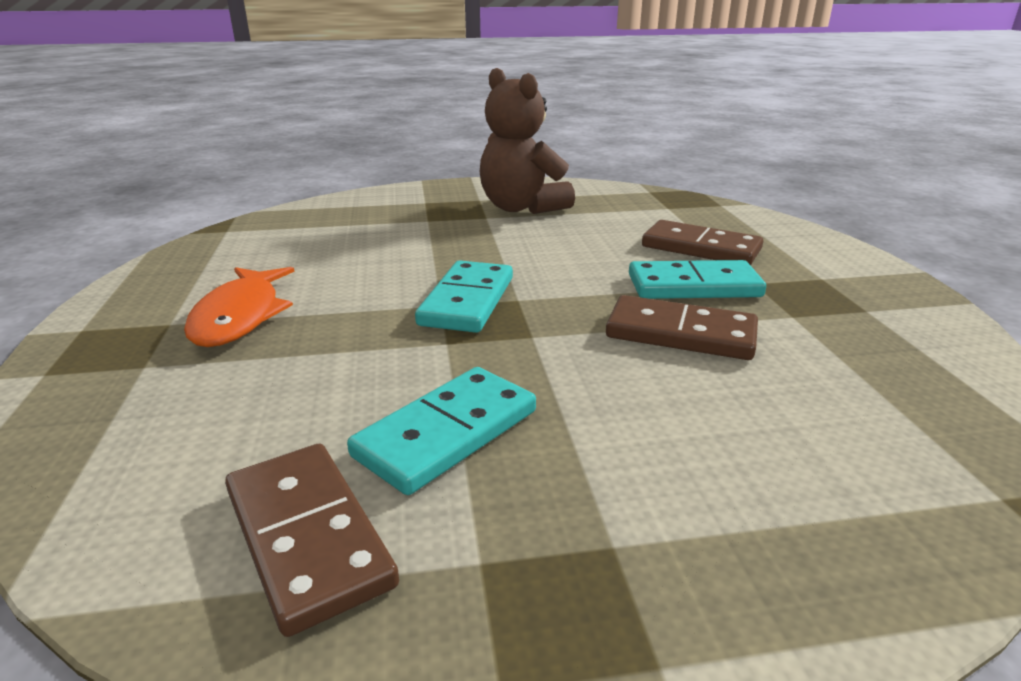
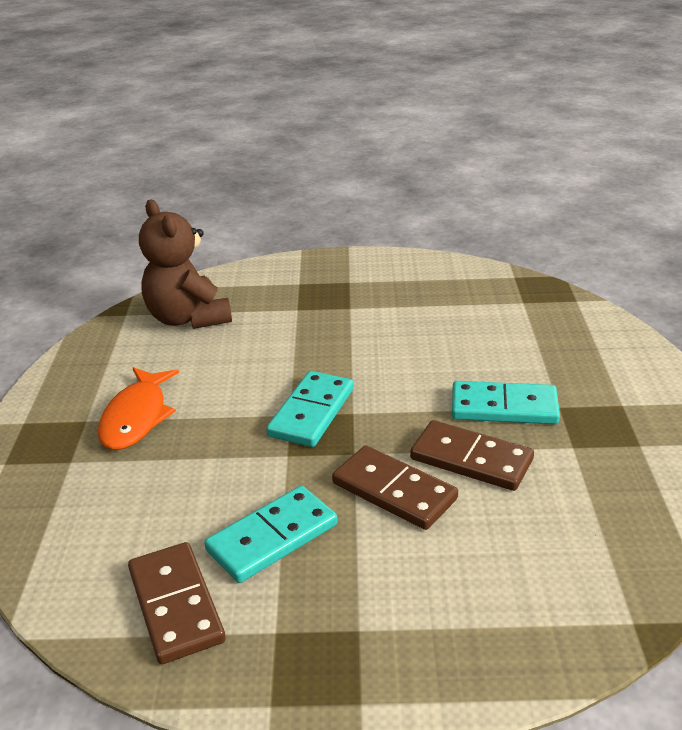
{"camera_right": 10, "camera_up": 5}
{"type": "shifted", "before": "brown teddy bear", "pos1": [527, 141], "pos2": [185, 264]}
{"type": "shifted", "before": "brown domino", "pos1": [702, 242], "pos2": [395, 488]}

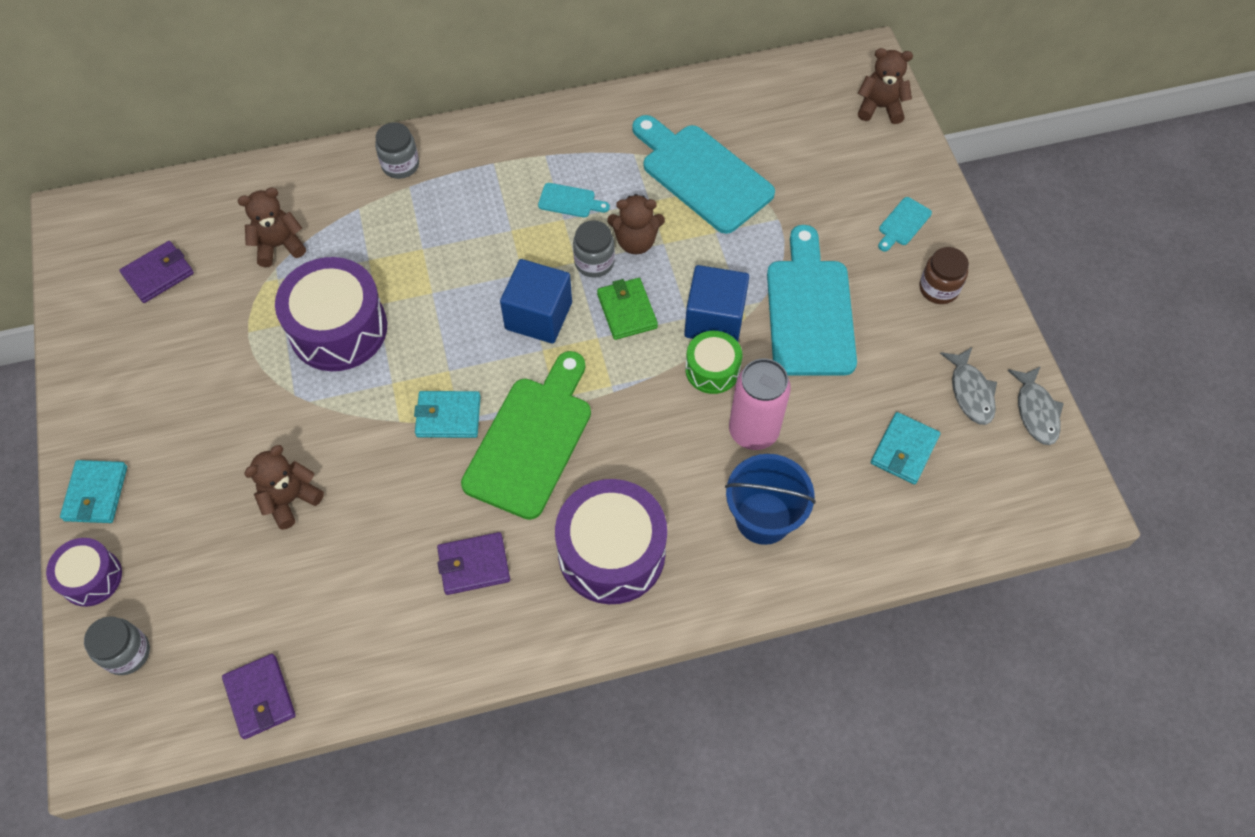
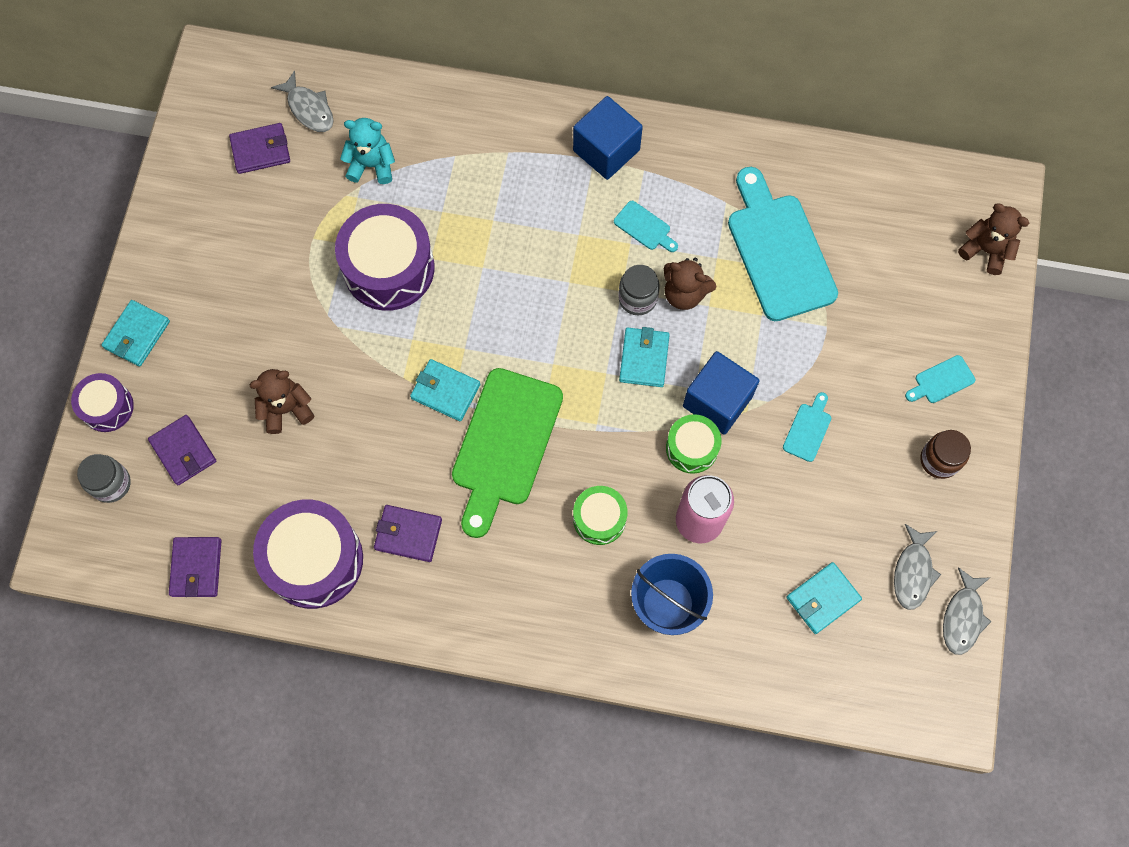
{"camera_right": 25, "camera_up": 10}
{"type": "new", "after": "purple wallet", "pos2": [182, 450]}
{"type": "shifted", "before": "purple drum", "pos1": [611, 541], "pos2": [308, 554]}
{"type": "new", "after": "grey fish", "pos2": [302, 101]}
{"type": "repainted", "before": "brown teddy bear", "after": "turquoise teddy bear", "pos1": [272, 227], "pos2": [367, 151]}
{"type": "rotated", "before": "green cutting board", "pos1": [526, 435], "pos2": [507, 453], "turn": 150}
{"type": "shifted", "before": "blue cube", "pos1": [536, 301], "pos2": [608, 138]}
{"type": "new", "after": "green drum", "pos2": [600, 515]}
{"type": "repainted", "before": "green wallet", "after": "turquoise wallet", "pos1": [627, 309], "pos2": [644, 357]}
{"type": "scaled", "before": "turquoise cutting board", "pos1": [812, 300], "pos2": [807, 427], "scale": 0.42}
{"type": "gone", "before": "grey jar", "pos1": [397, 150]}

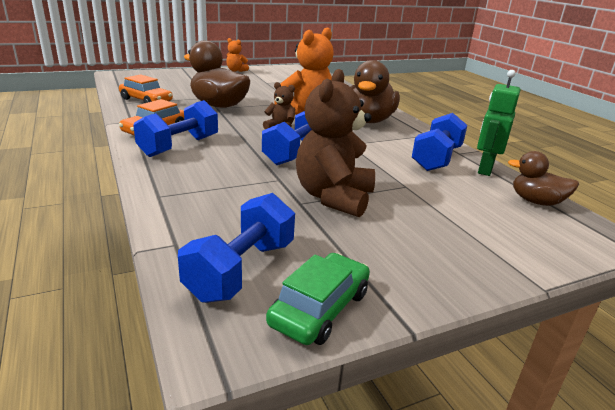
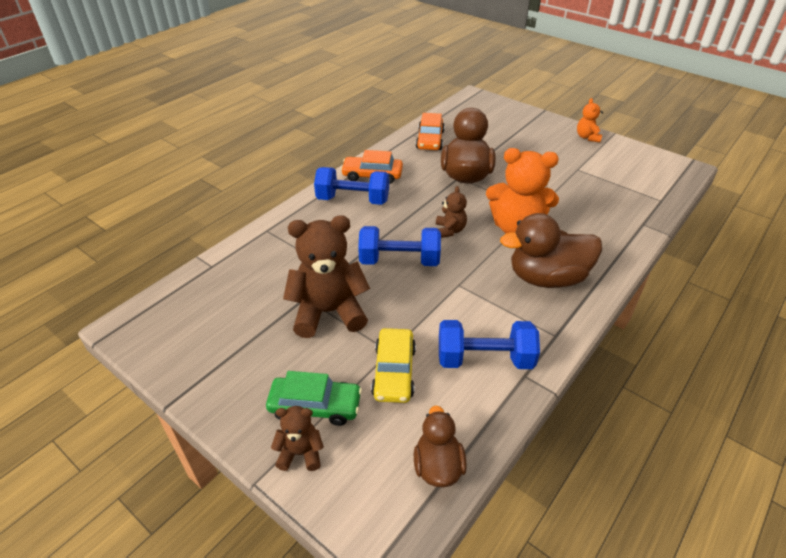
{"camera_right": 65, "camera_up": 15}
{"type": "shifted", "before": "green car", "pos1": [318, 299], "pos2": [314, 398]}
{"type": "new", "after": "brown teddy bear", "pos2": [297, 438]}
{"type": "new", "after": "yellow car", "pos2": [393, 365]}
{"type": "gone", "before": "blue dumbbell", "pos1": [236, 248]}
{"type": "gone", "before": "green robot", "pos1": [499, 123]}

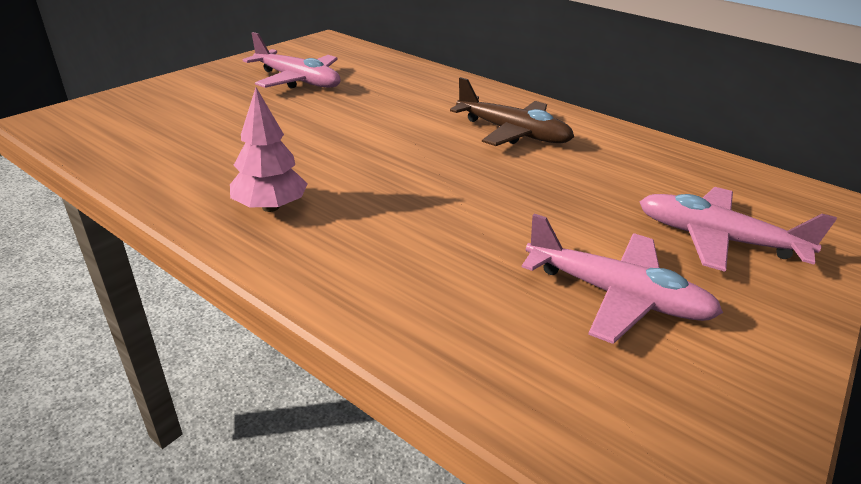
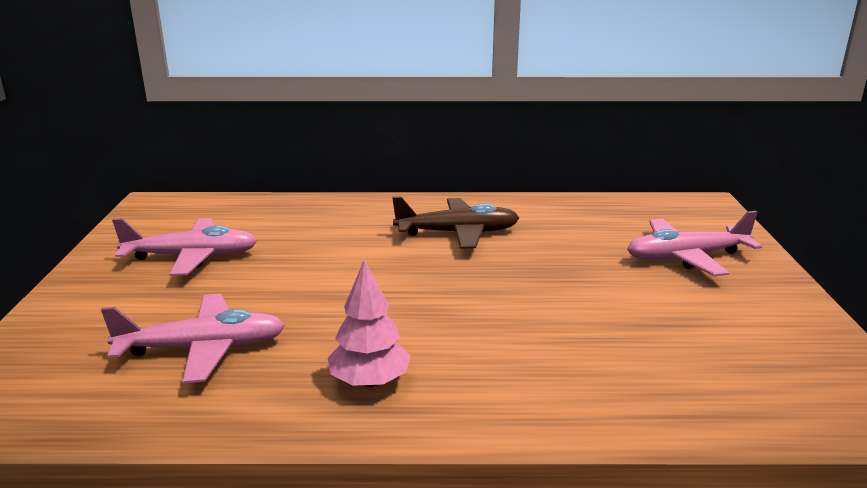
{"camera_right": -35, "camera_up": -10}
{"type": "shifted", "before": "pink plane", "pos1": [622, 279], "pos2": [193, 339]}

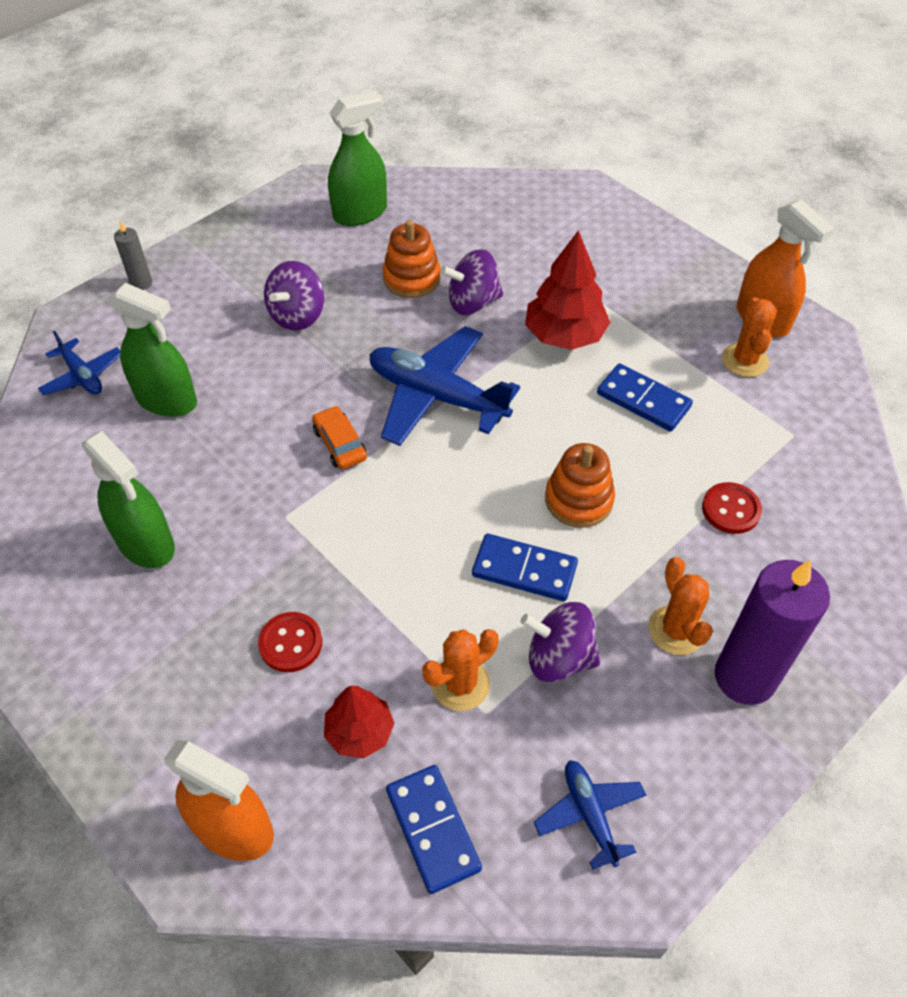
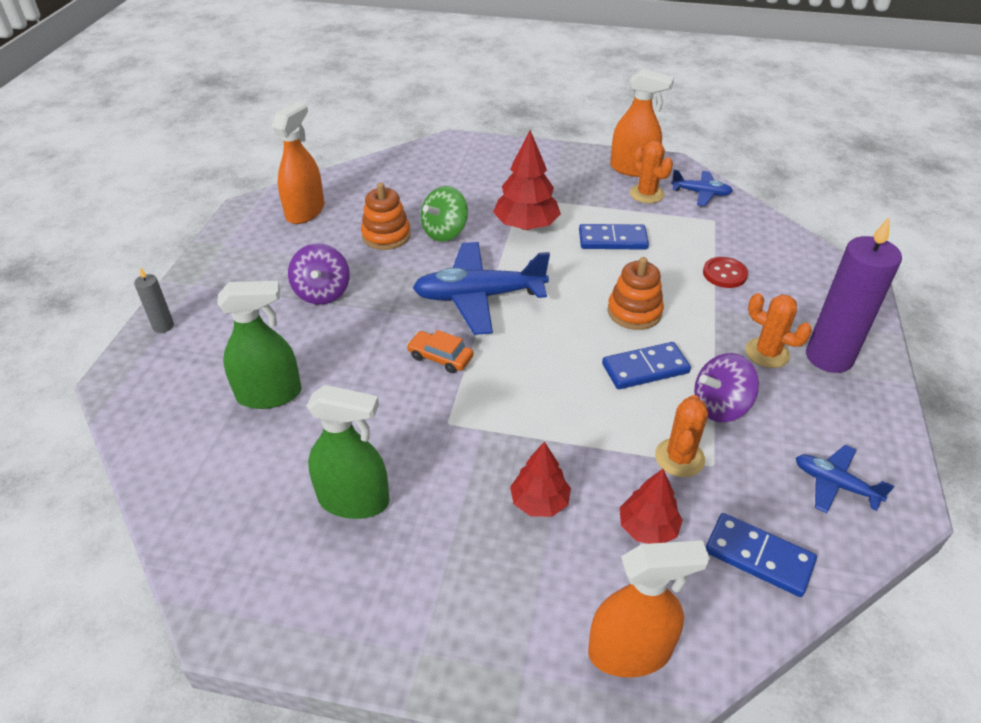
{"camera_right": -35, "camera_up": -10}
{"type": "repainted", "before": "green spray bottle", "after": "orange spray bottle", "pos1": [357, 158], "pos2": [298, 163]}
{"type": "repainted", "before": "purple spinning top", "after": "green spinning top", "pos1": [471, 282], "pos2": [444, 214]}
{"type": "swapped", "before": "red button", "after": "red tree", "pos1": [290, 642], "pos2": [540, 479]}
{"type": "shifted", "before": "blue plane", "pos1": [79, 362], "pos2": [702, 188]}

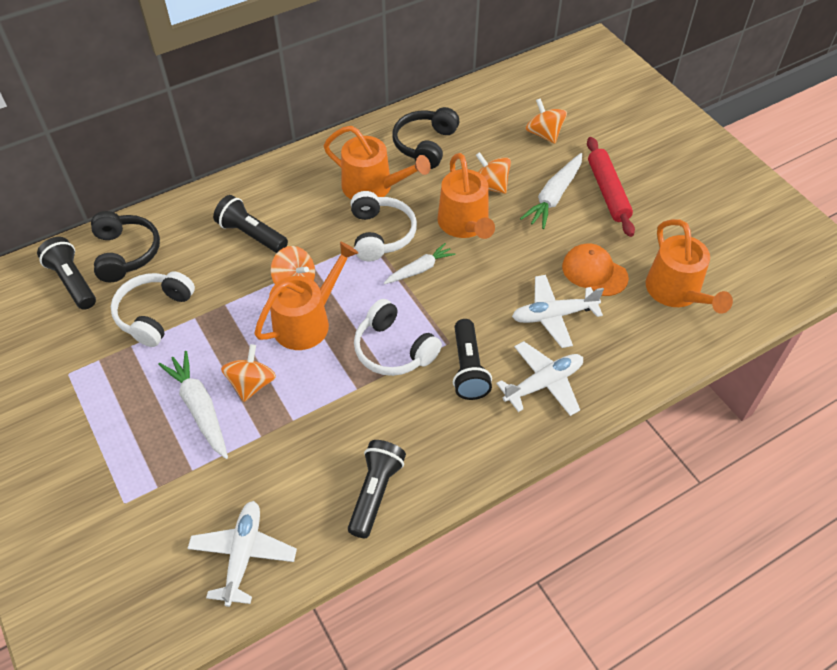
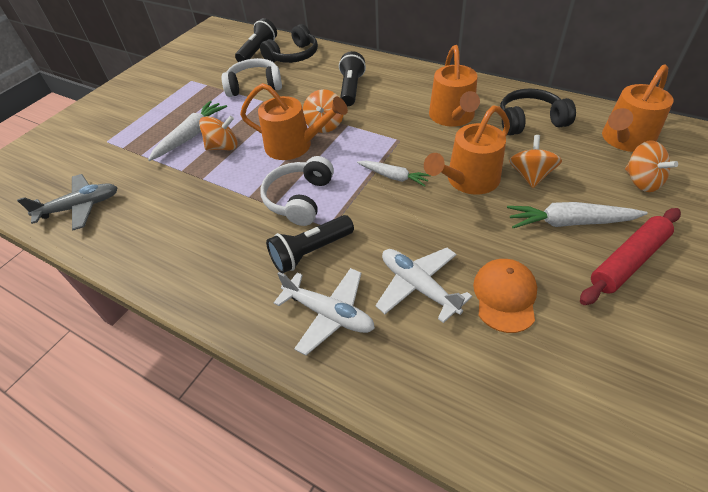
{"camera_right": 65, "camera_up": -5}
{"type": "repainted", "before": "white plane", "after": "grey plane", "pos1": [242, 554], "pos2": [67, 202]}
{"type": "shifted", "before": "orange watering can", "pos1": [689, 266], "pos2": [638, 108]}
{"type": "rotated", "before": "orange spinning top", "pos1": [546, 121], "pos2": [651, 166], "turn": 120}
{"type": "gone", "before": "black flashlight", "pos1": [377, 489]}
{"type": "gone", "before": "white headphones", "pos1": [384, 226]}

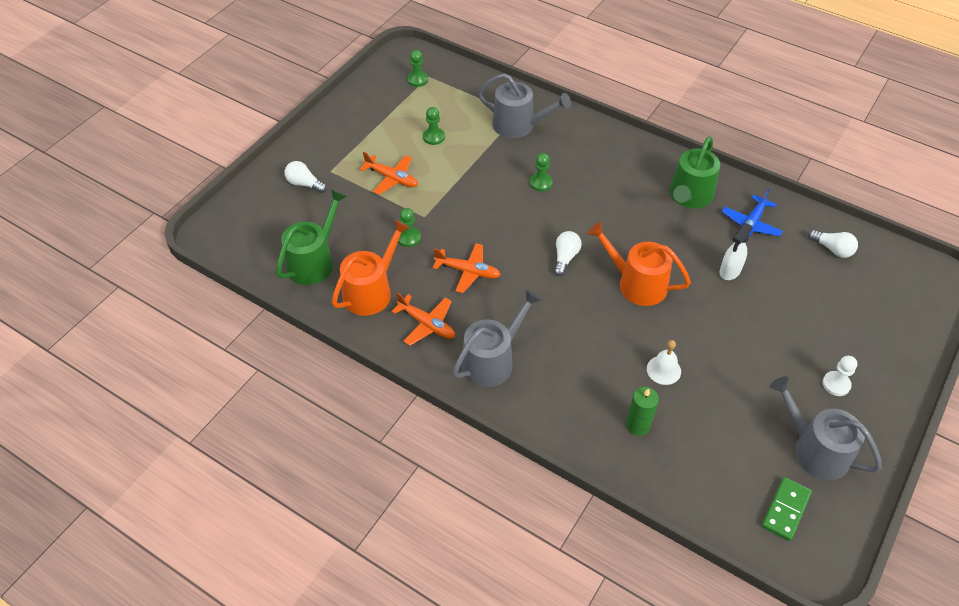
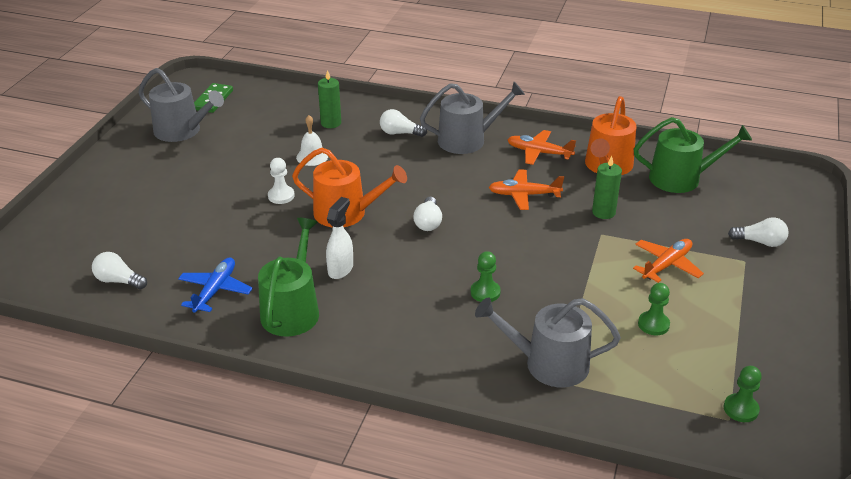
{"camera_right": 165, "camera_up": -15}
{"type": "shifted", "before": "white pawn", "pos1": [839, 376], "pos2": [281, 181]}
{"type": "shifted", "before": "white spray bottle", "pos1": [736, 251], "pos2": [339, 238]}
{"type": "new", "after": "white light bulb", "pos2": [403, 123]}
{"type": "rotated", "before": "grey watering can", "pos1": [496, 338], "pos2": [472, 118], "turn": -135}
{"type": "swapped", "before": "green pawn", "after": "green candle", "pos1": [409, 227], "pos2": [607, 187]}
{"type": "rotated", "before": "orange plane", "pos1": [389, 173], "pos2": [668, 261], "turn": 120}
{"type": "rotated", "before": "green watering can", "pos1": [311, 237], "pos2": [693, 155], "turn": -105}

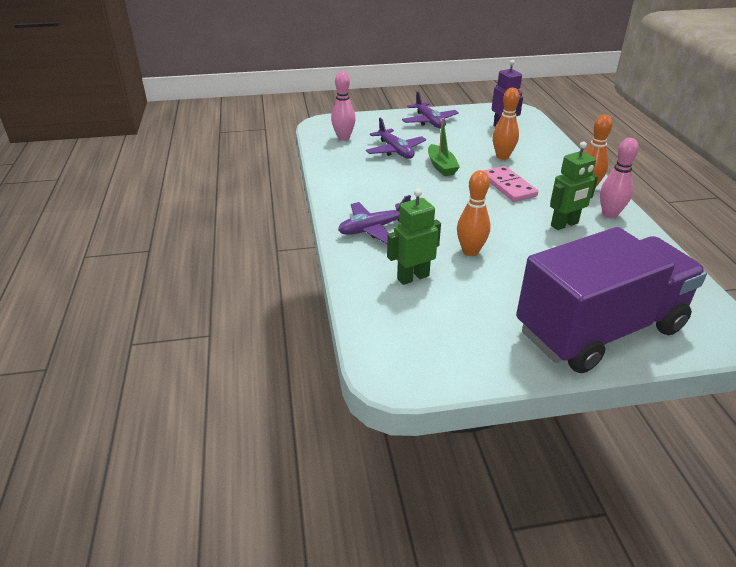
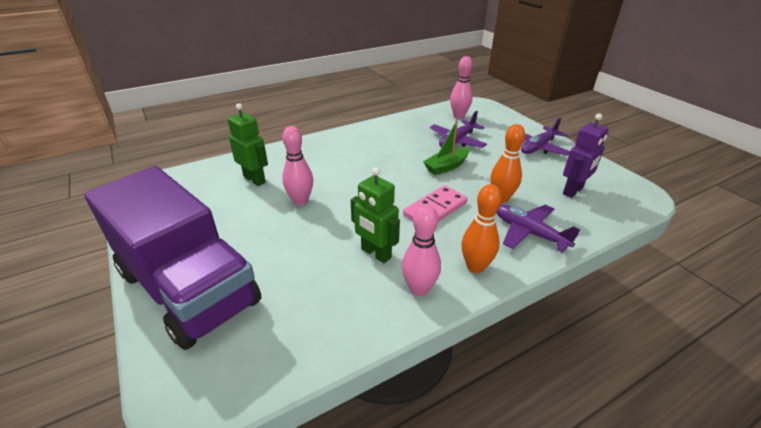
{"camera_right": 70, "camera_up": 0}
{"type": "repainted", "before": "orange bowling pin", "after": "pink bowling pin", "pos1": [473, 213], "pos2": [297, 165]}
{"type": "shifted", "before": "purple plane", "pos1": [374, 219], "pos2": [538, 229]}

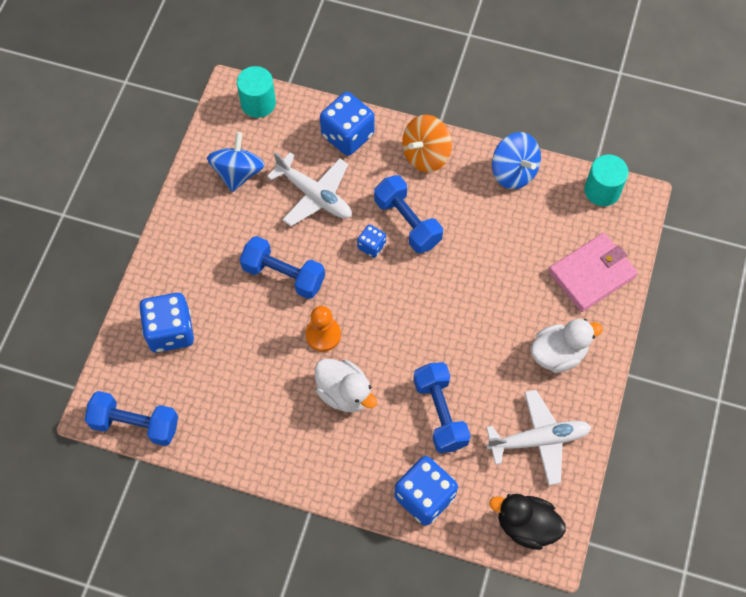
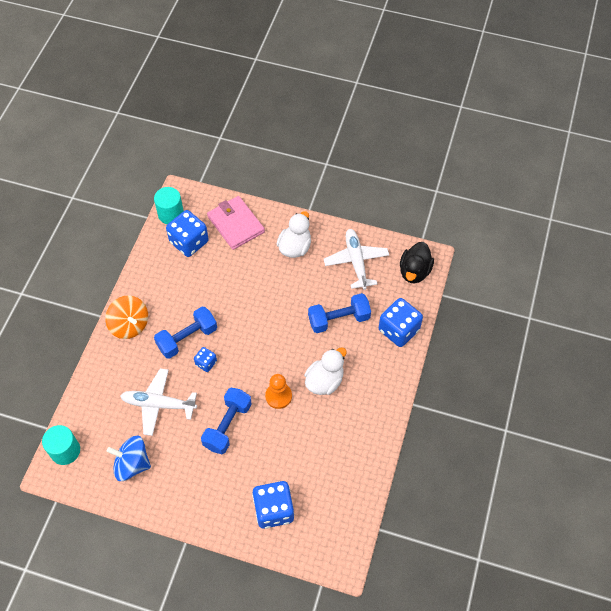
{"camera_right": -90, "camera_up": -5}
{"type": "rotated", "before": "white plane", "pos1": [309, 189], "pos2": [158, 402], "turn": -120}
{"type": "shifted", "before": "blue dice", "pos1": [347, 124], "pos2": [187, 233]}
{"type": "rotated", "before": "white duck", "pos1": [566, 346], "pos2": [293, 234], "turn": 45}
{"type": "gone", "before": "blue dumbbell", "pos1": [131, 418]}
{"type": "gone", "before": "blue spinning top", "pos1": [516, 160]}

